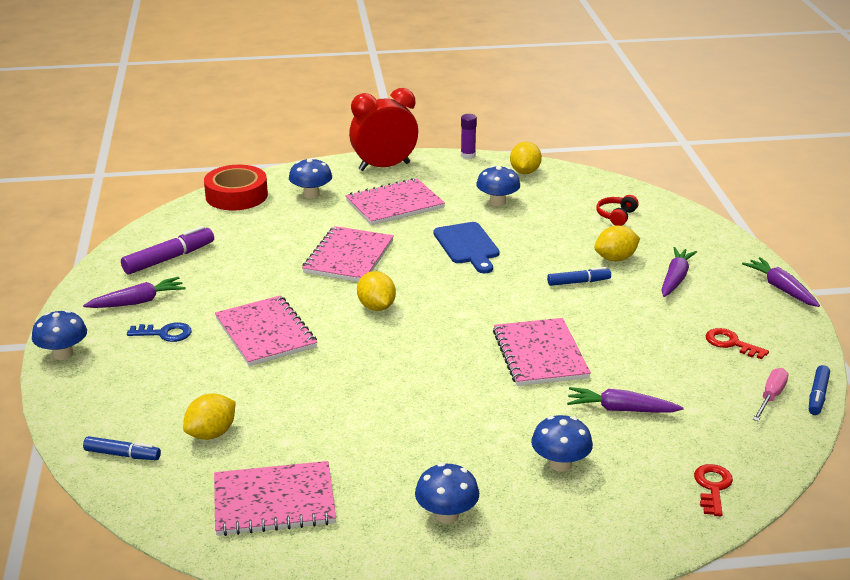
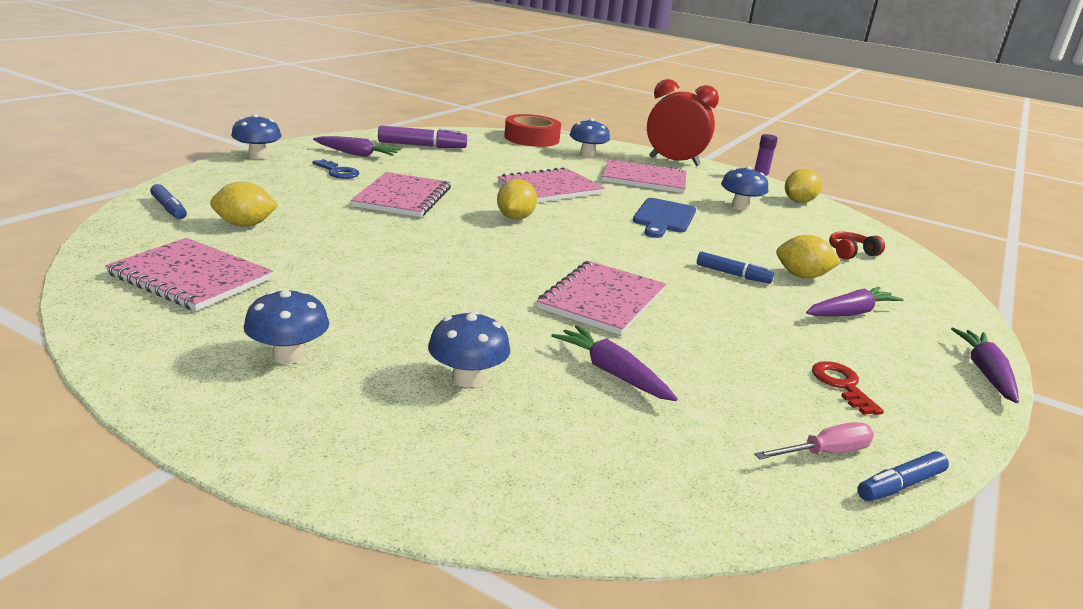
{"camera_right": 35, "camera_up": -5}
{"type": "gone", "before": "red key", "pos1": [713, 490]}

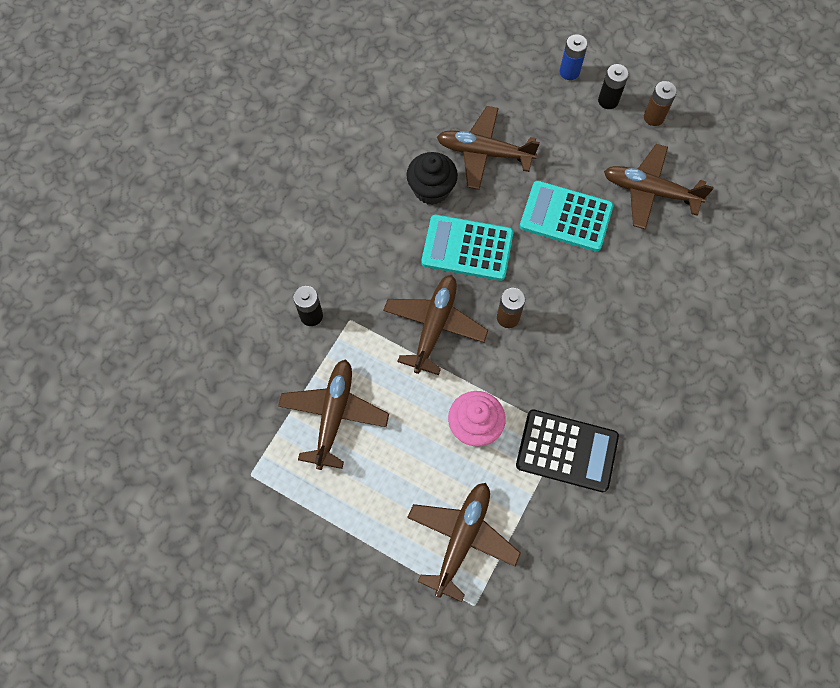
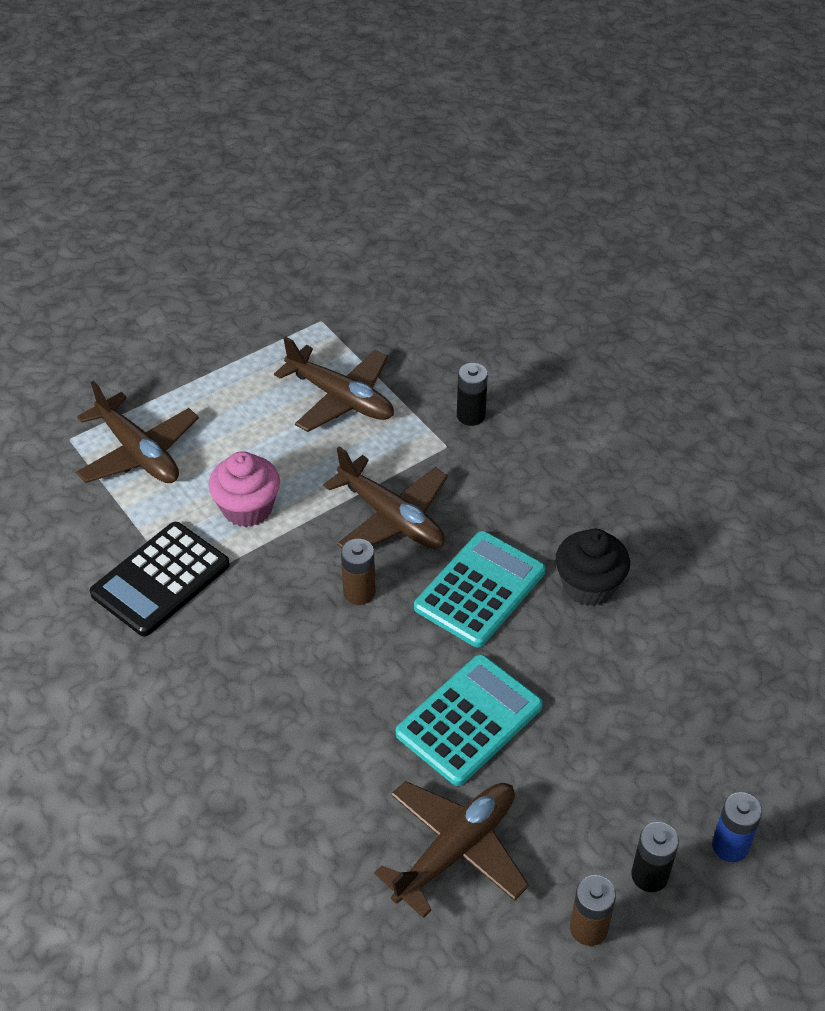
{"camera_right": 115, "camera_up": -20}
{"type": "gone", "before": "brown plane", "pos1": [488, 148]}

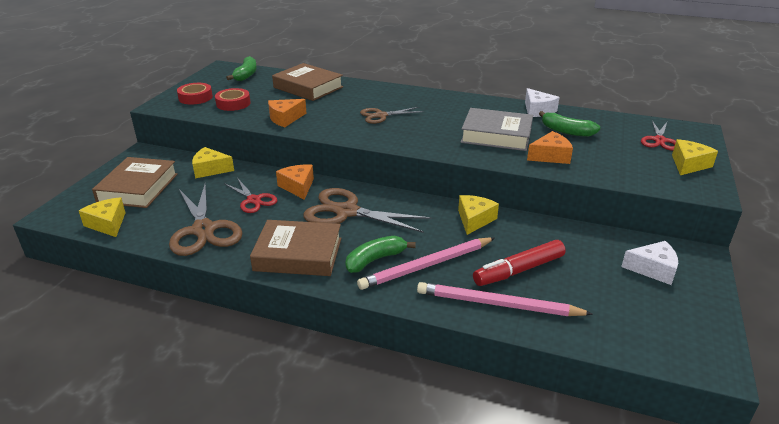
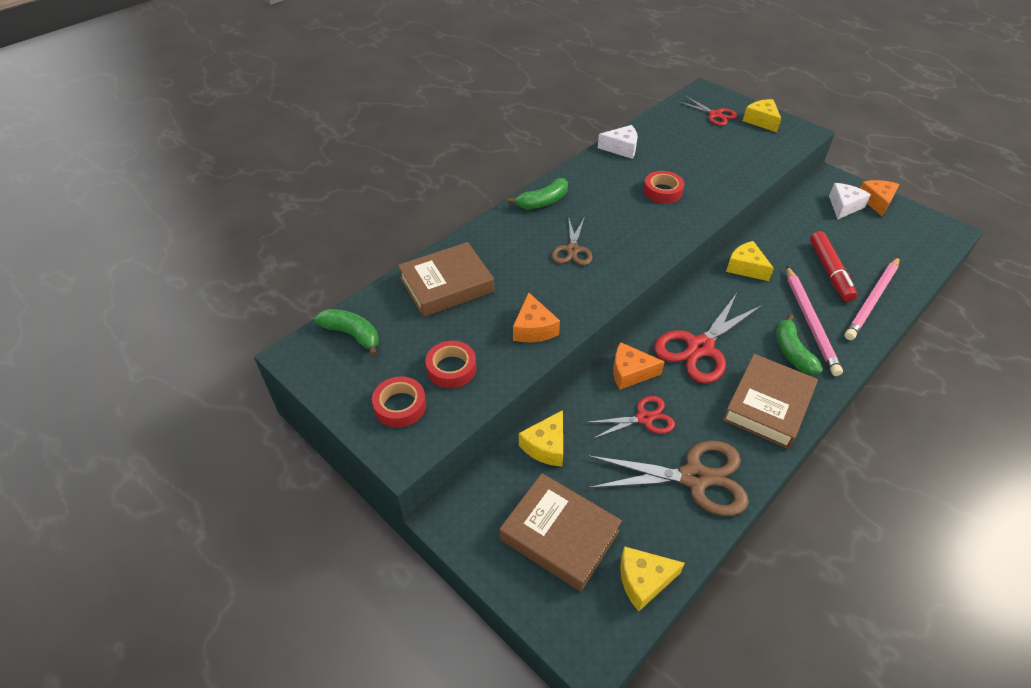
{"camera_right": -65, "camera_up": 15}
{"type": "shifted", "before": "green banana", "pos1": [569, 124], "pos2": [538, 193]}
{"type": "swapped", "before": "grey book", "after": "red tape", "pos1": [497, 129], "pos2": [663, 187]}
{"type": "repainted", "before": "brown scissors", "after": "red scissors", "pos1": [367, 210], "pos2": [708, 338]}
{"type": "shifted", "before": "orange cheese", "pos1": [550, 147], "pos2": [880, 198]}

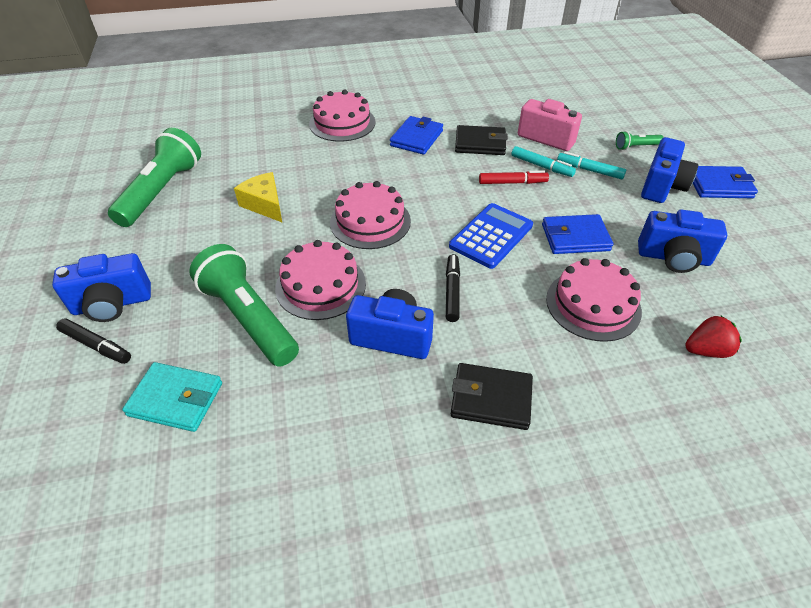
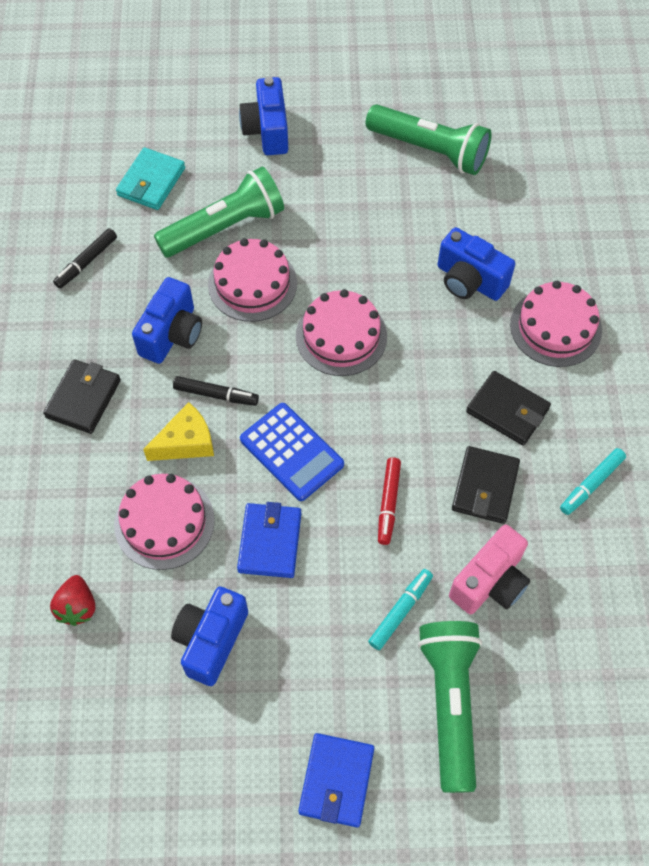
{"camera_right": 100, "camera_up": 15}
{"type": "shifted", "before": "black marker", "pos1": [93, 341], "pos2": [85, 258]}
{"type": "shifted", "before": "yellow cheese", "pos1": [258, 197], "pos2": [178, 431]}
{"type": "scaled", "before": "green flashlight", "pos1": [640, 140], "pos2": [450, 707], "scale": 2.25}
{"type": "shifted", "before": "blue camera", "pos1": [669, 170], "pos2": [476, 264]}
{"type": "repainted", "before": "blue wallet", "after": "black wallet", "pos1": [416, 135], "pos2": [508, 408]}
{"type": "shifted", "before": "turquoise marker", "pos1": [543, 161], "pos2": [593, 481]}

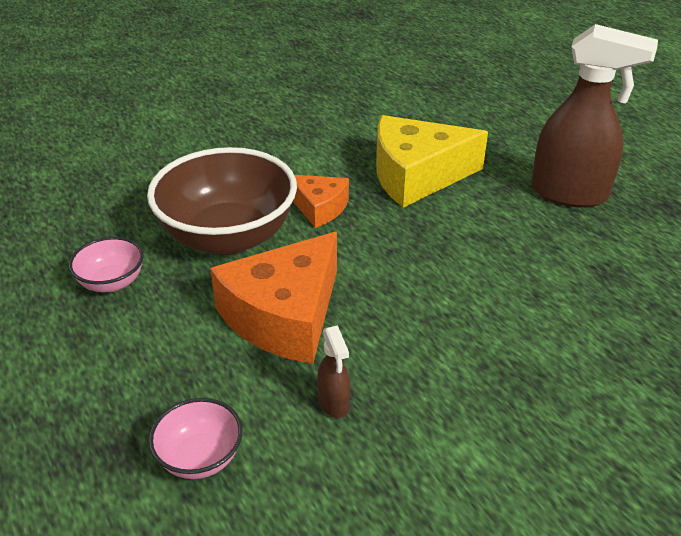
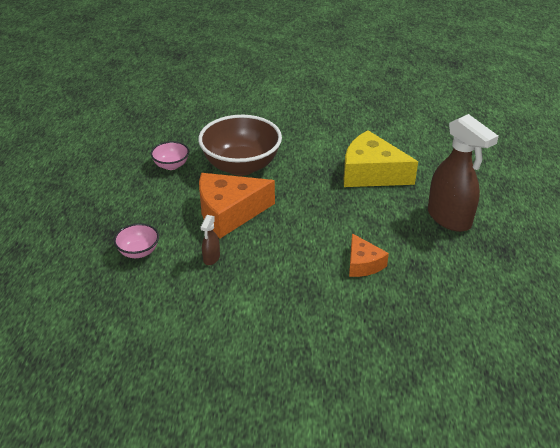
{"camera_right": 35, "camera_up": 0}
{"type": "shifted", "before": "orange cheese", "pos1": [321, 201], "pos2": [369, 255]}

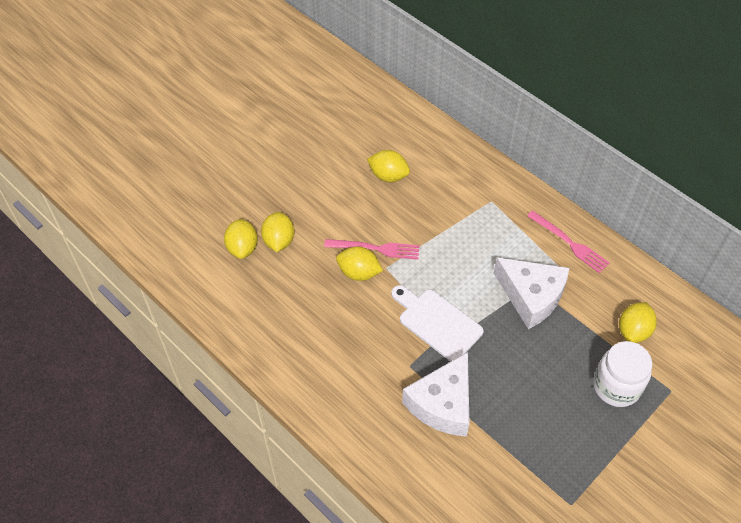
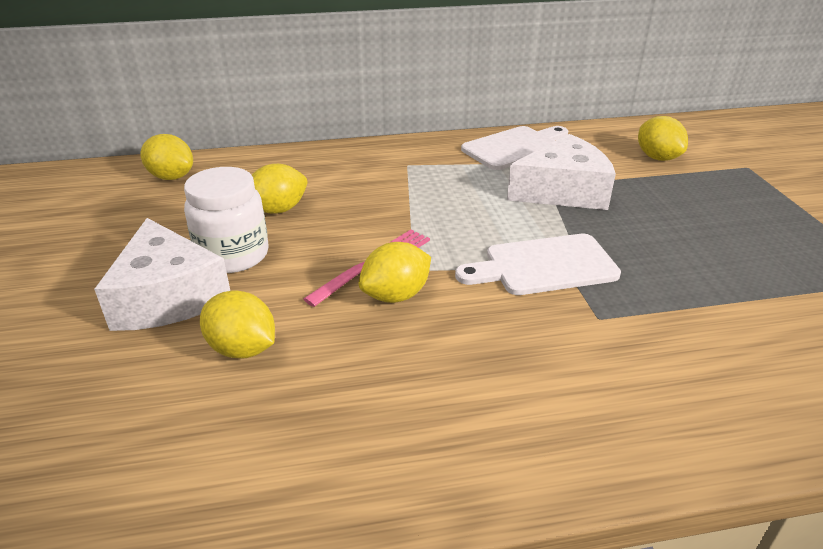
{"camera_right": -55, "camera_up": -20}
{"type": "shifted", "before": "white cheese", "pos1": [436, 394], "pos2": [162, 274]}
{"type": "shifted", "before": "yellow lemon", "pos1": [241, 238], "pos2": [167, 157]}
{"type": "shifted", "before": "white jar", "pos1": [622, 374], "pos2": [226, 220]}
{"type": "swapped", "before": "pink fork", "after": "white cutting board", "pos1": [568, 241], "pos2": [514, 148]}

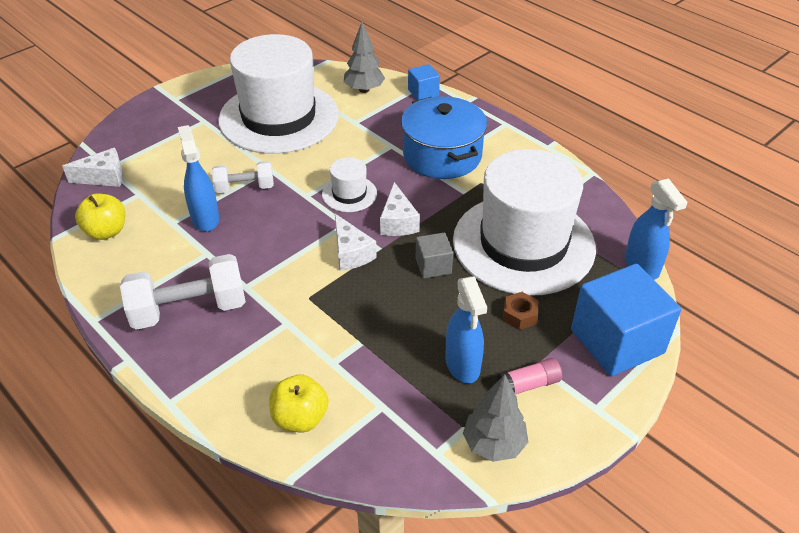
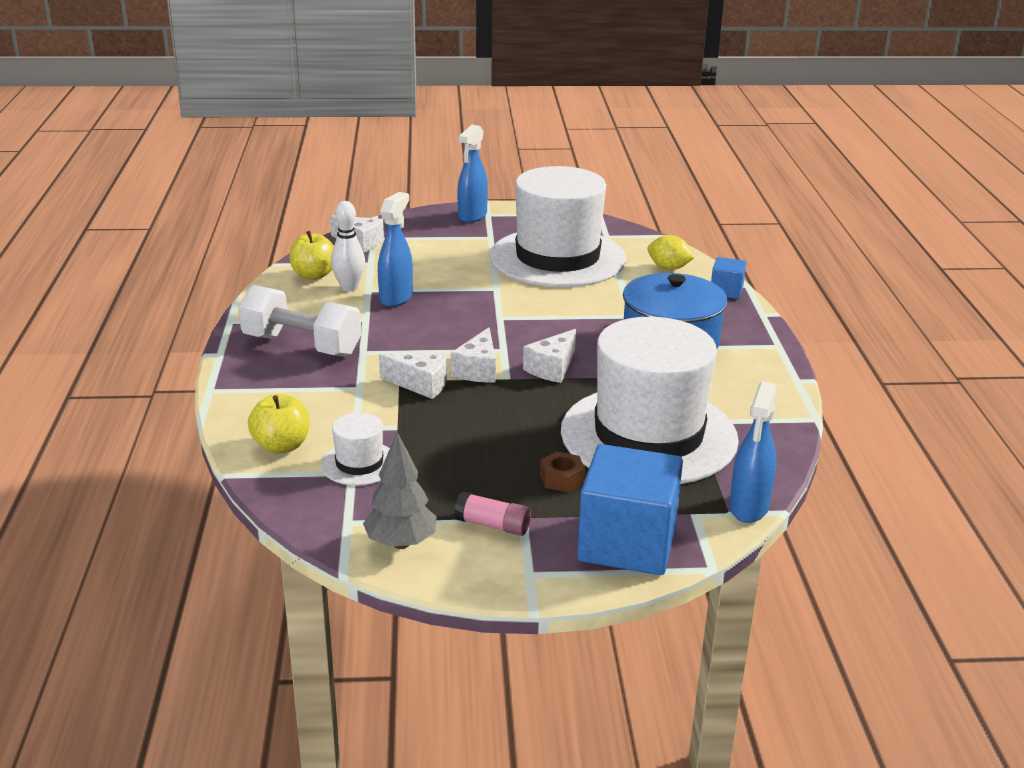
{"camera_right": 40, "camera_up": -15}
{"type": "shifted", "before": "white hat", "pos1": [349, 184], "pos2": [355, 449]}
{"type": "new", "after": "white bowling pin", "pos2": [348, 246]}
{"type": "new", "after": "white cheese", "pos2": [413, 376]}
{"type": "shifted", "before": "blue spray bottle", "pos1": [466, 330], "pos2": [472, 174]}
{"type": "swapped", "before": "grey tree", "after": "yellow lemon", "pos1": [364, 57], "pos2": [671, 252]}
{"type": "gone", "before": "white dumbbell", "pos1": [243, 177]}
{"type": "gone", "before": "grey cube", "pos1": [434, 255]}

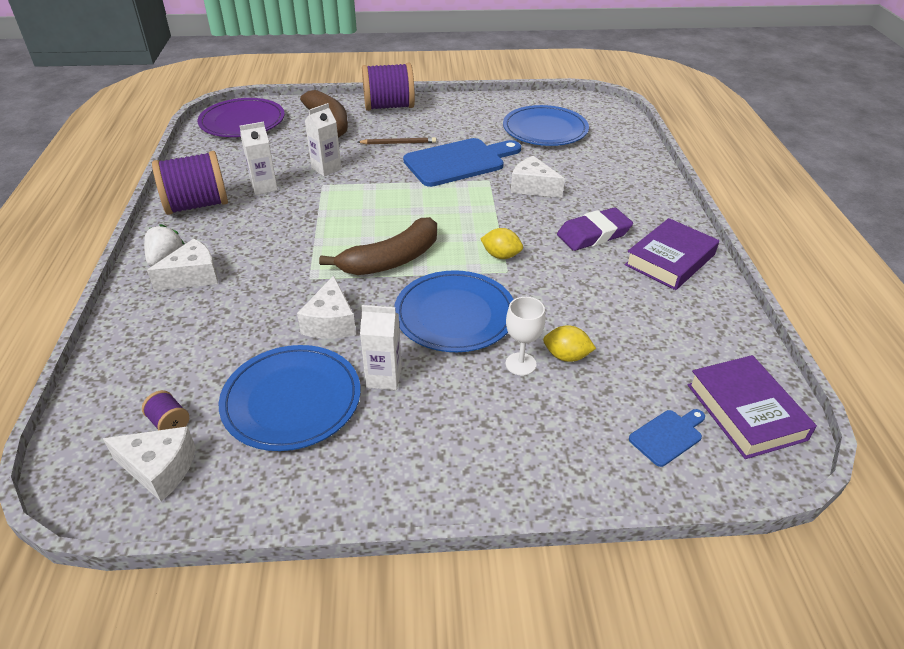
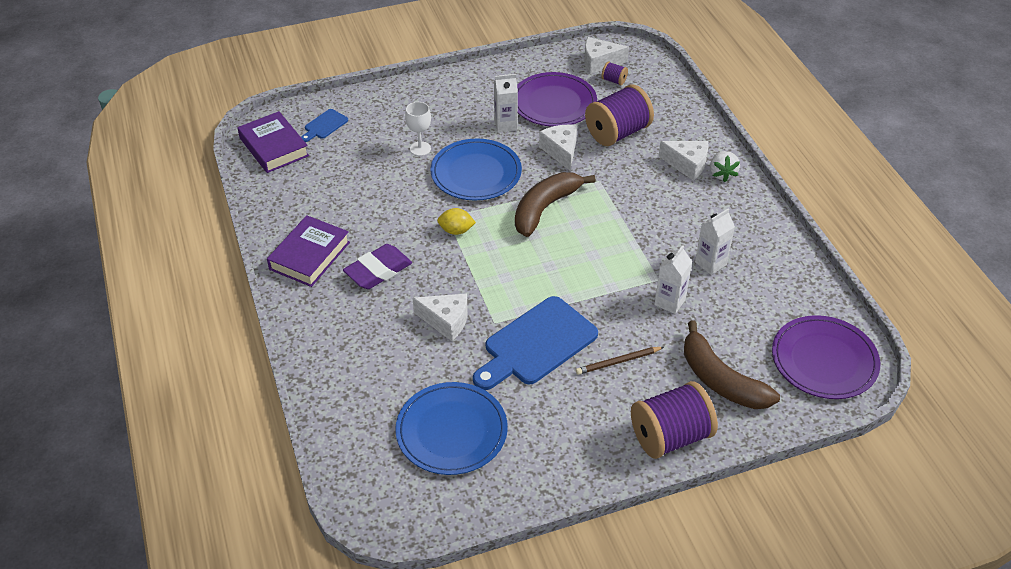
{"camera_right": 165, "camera_up": 5}
{"type": "repainted", "before": "blue plate", "after": "purple plate", "pos1": [290, 398], "pos2": [557, 99]}
{"type": "shifted", "before": "purple spool", "pos1": [190, 183], "pos2": [619, 115]}
{"type": "rotated", "before": "white cheese", "pos1": [182, 264], "pos2": [683, 161], "turn": -105}
{"type": "gone", "before": "yellow lemon", "pos1": [569, 343]}

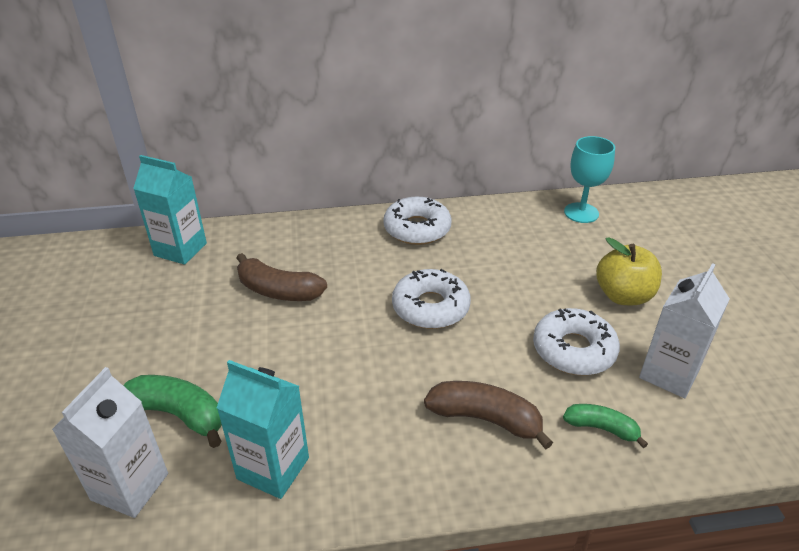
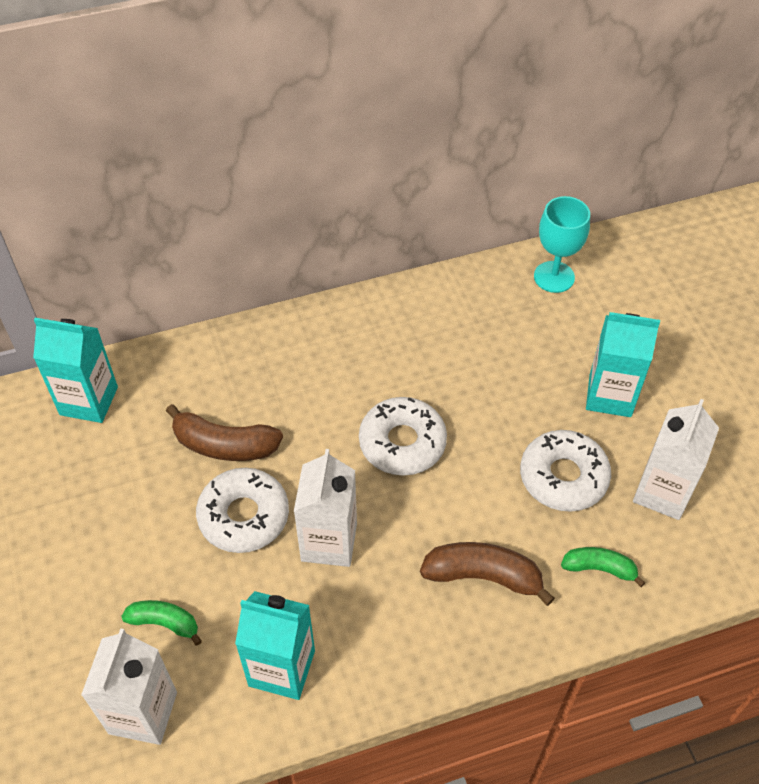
{"camera_right": -10, "camera_up": 15}
{"type": "scaled", "before": "green banana", "pos1": [172, 411], "pos2": [161, 623], "scale": 0.63}
{"type": "shifted", "before": "white donut", "pos1": [417, 221], "pos2": [242, 510]}
{"type": "new", "after": "white carton", "pos2": [325, 508]}
{"type": "swapped", "before": "yellow apple", "after": "turquoise carton", "pos1": [629, 271], "pos2": [623, 364]}

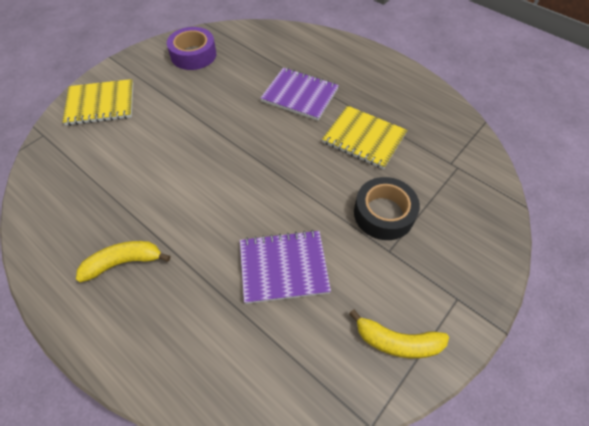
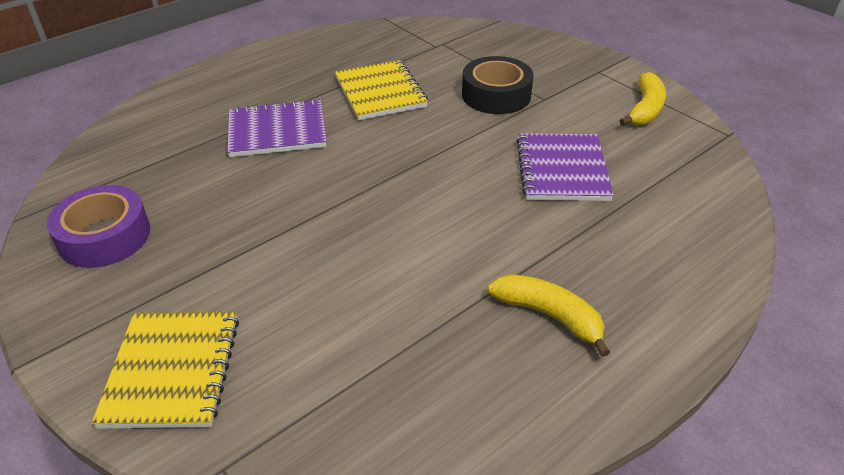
{"camera_right": -80, "camera_up": -15}
{"type": "rotated", "before": "purple notebook", "pos1": [300, 94], "pos2": [277, 128], "turn": 45}
{"type": "rotated", "before": "yellow notebook", "pos1": [364, 137], "pos2": [381, 90], "turn": -60}
{"type": "rotated", "before": "yellow banana", "pos1": [123, 262], "pos2": [549, 315], "turn": 135}

